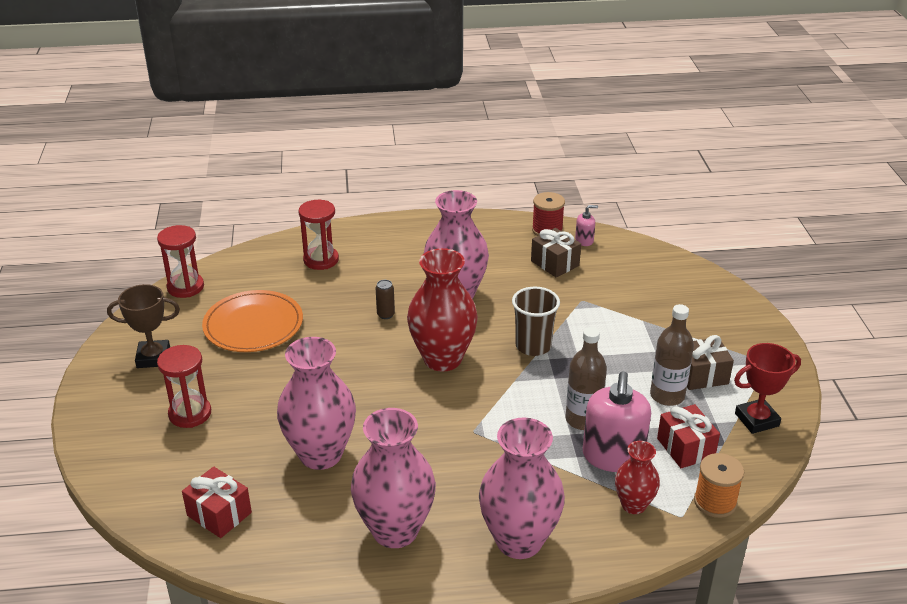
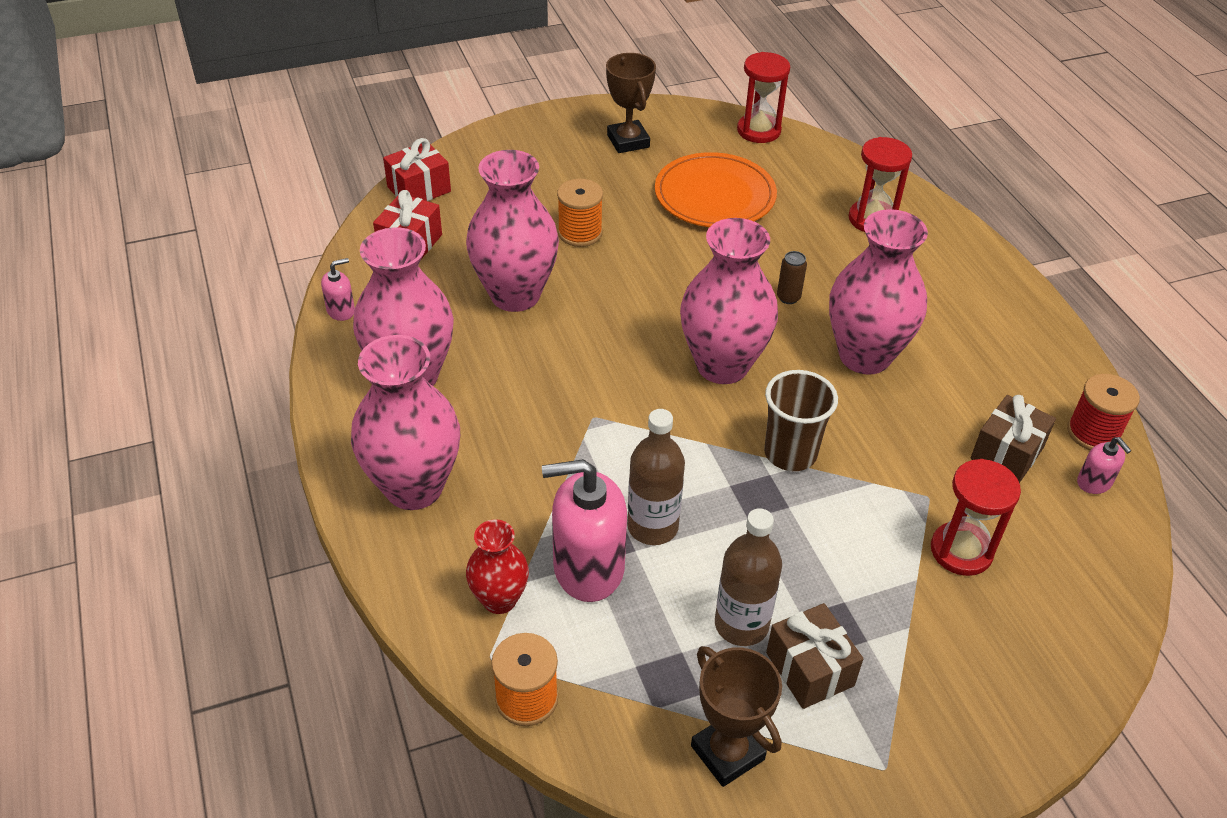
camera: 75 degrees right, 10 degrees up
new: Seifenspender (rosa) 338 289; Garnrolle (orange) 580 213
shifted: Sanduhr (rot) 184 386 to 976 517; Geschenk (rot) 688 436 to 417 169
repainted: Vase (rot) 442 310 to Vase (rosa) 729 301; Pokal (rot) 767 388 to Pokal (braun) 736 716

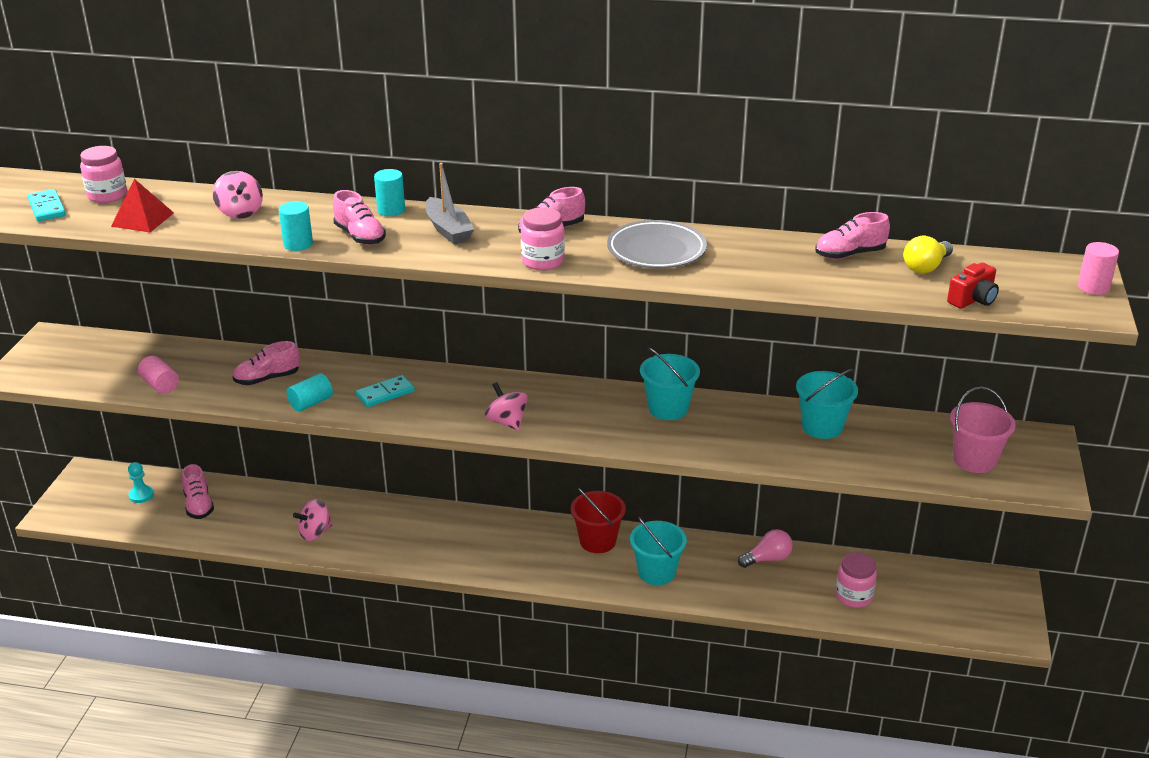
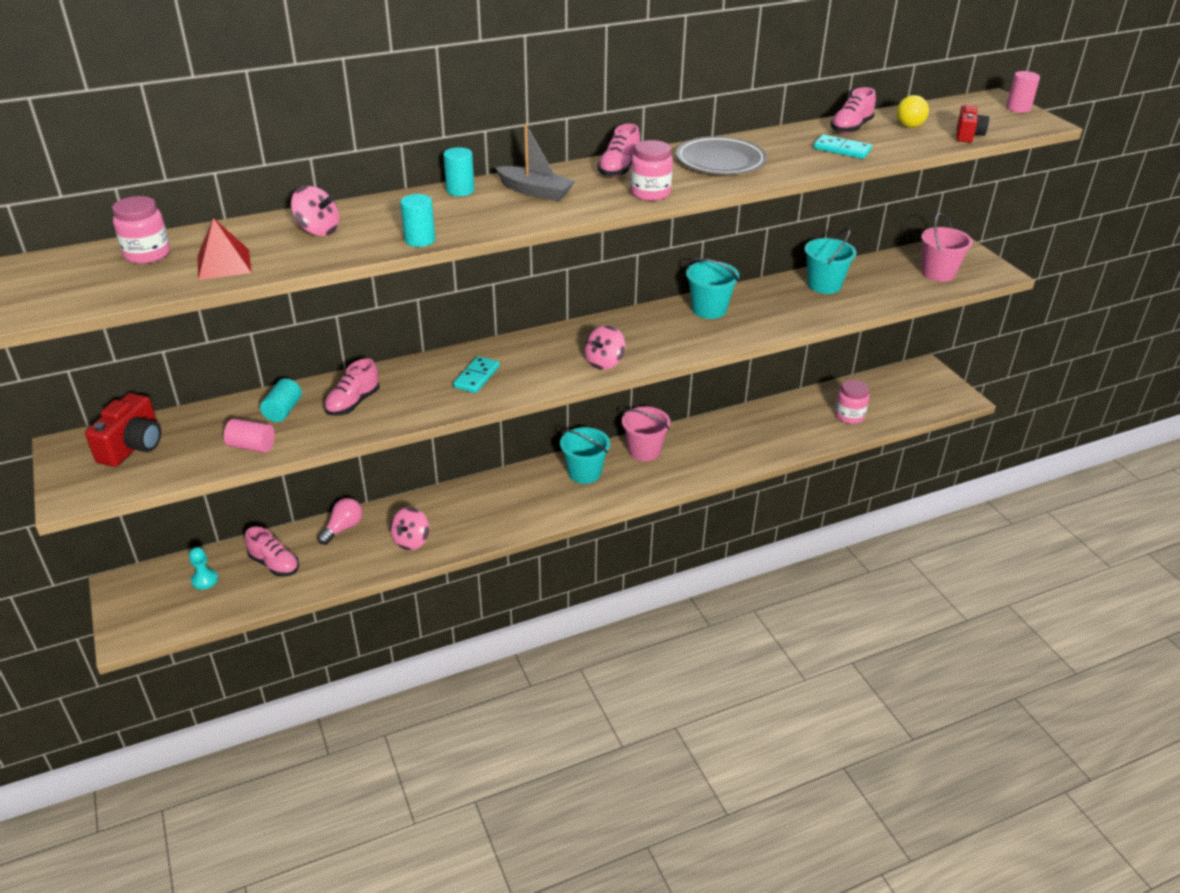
camera: 35 degrees left, 5 degrees up
gone: Schuh (rosa) 359 217
new: Kamera (rot) 123 430
shifted: Dominostein (türkis) 46 205 to 843 146; Vollzylinder (türkis) 309 392 to 281 400; Eimer (türkis) 658 551 to 585 455; Glühbirne (rosa) 765 548 to 340 521
repainted: Eimer (rot) 598 520 to Eimer (rosa) 646 433
rotated: Kreisel (rosa) 506 406 = 605 347 75 degrees counterclockwise

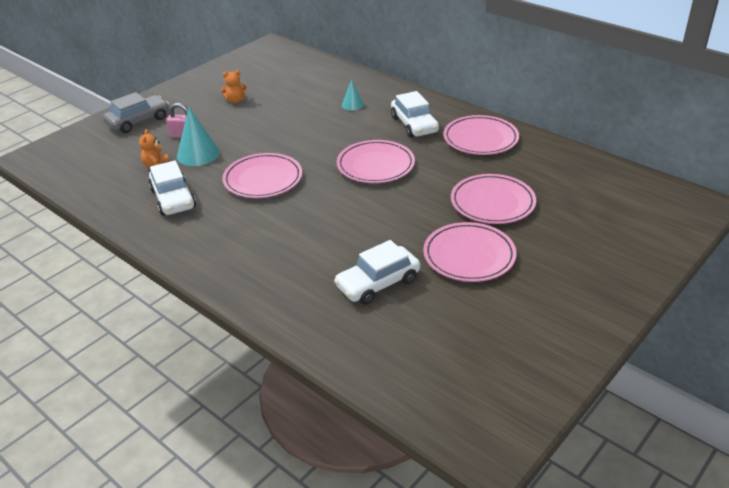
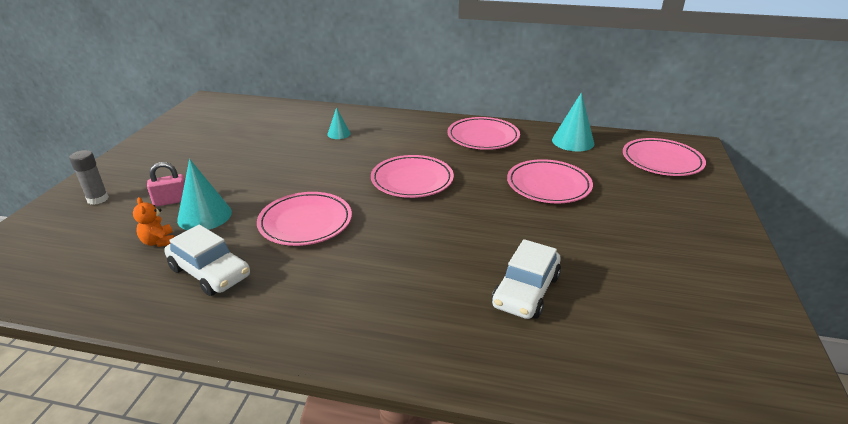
camera: 30 degrees left, 5 degrees down
gone: Teddybär (orange) 234 86; Auto (weiß) 415 114
new: Kegel (türkis) 573 122
shifted: Teller (rosa) 470 252 to 664 157
swapped: Auto (grau) 136 112 to Klebestift (grau) 89 177

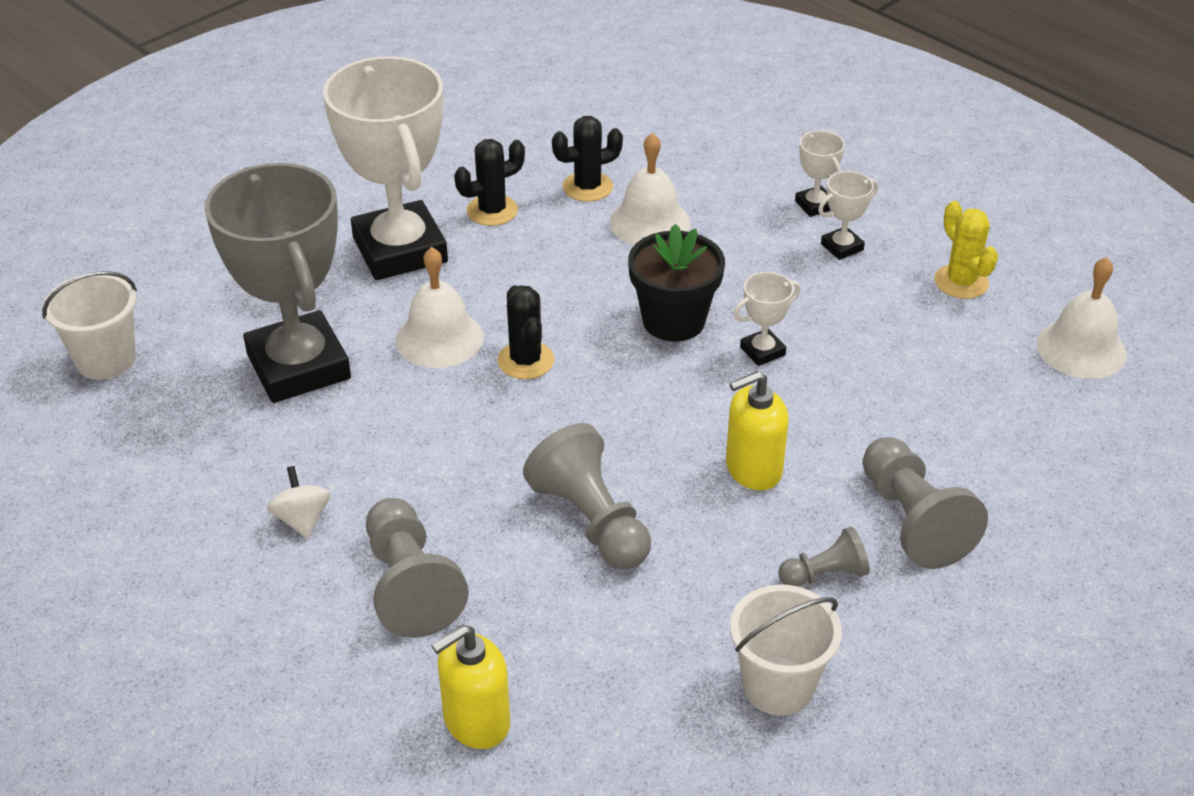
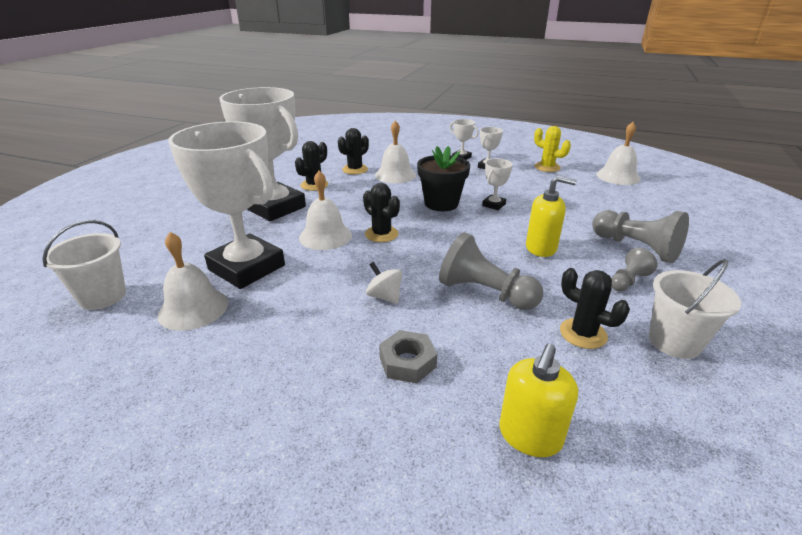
camera: 25 degrees left, 10 degrees down
new: Glocke (weiß) 193 281; Kaktus (schwarz) 595 308
shifted: Kreisel (weiß) 299 502 to 384 283
swapped: Bauer (grau) 417 568 to Sechskantmutter (grau) 408 357
repainted: Pokal (grau) 277 283 to Pokal (weiß) 226 205
rotated: Seifenspender (gelb) 757 430 = 551 216 120 degrees counterclockwise

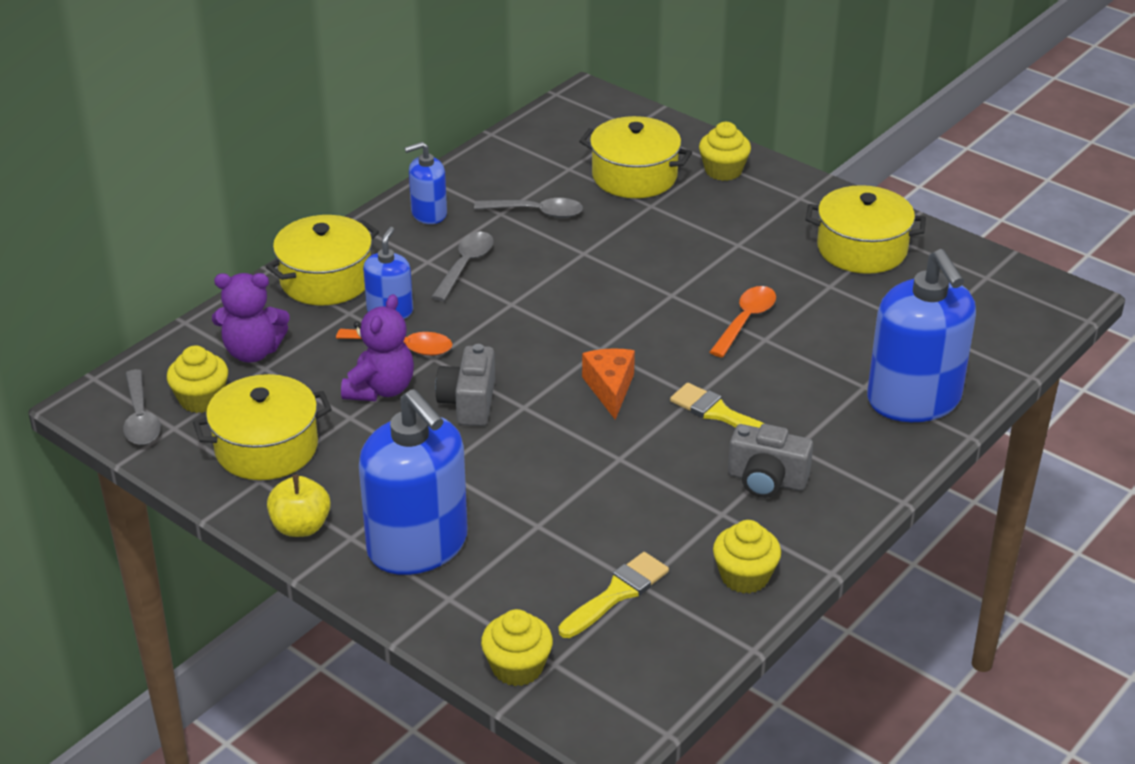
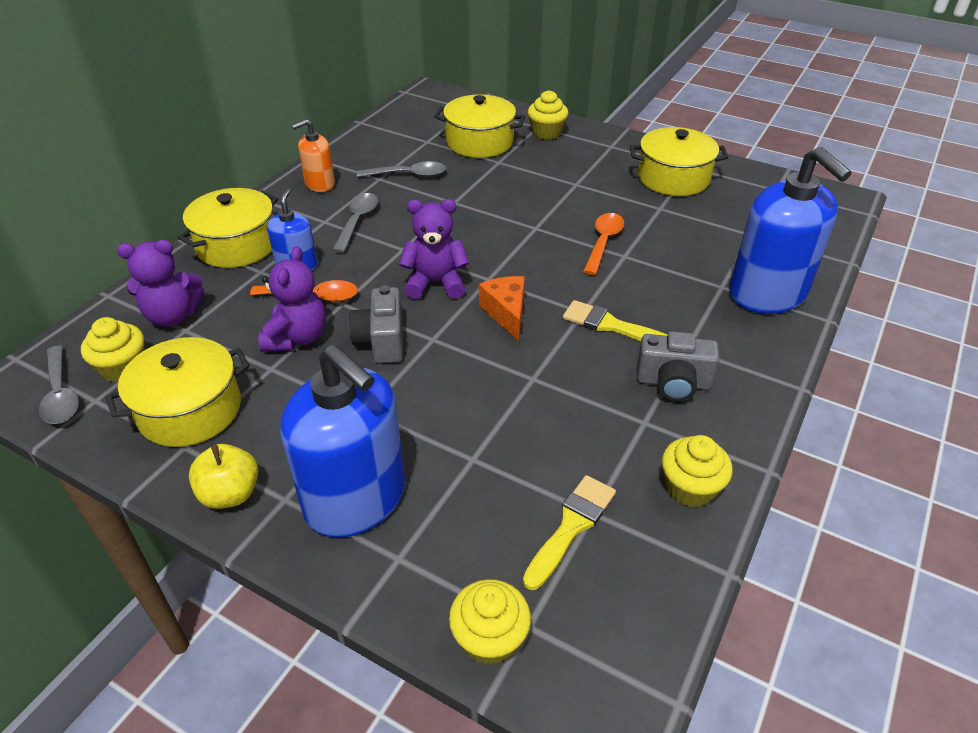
camera: 10 degrees left, 5 degrees up
new: Teddybär (lila) 434 249
repainted: Seifenspender (blau) 426 183 to Seifenspender (orange) 313 155

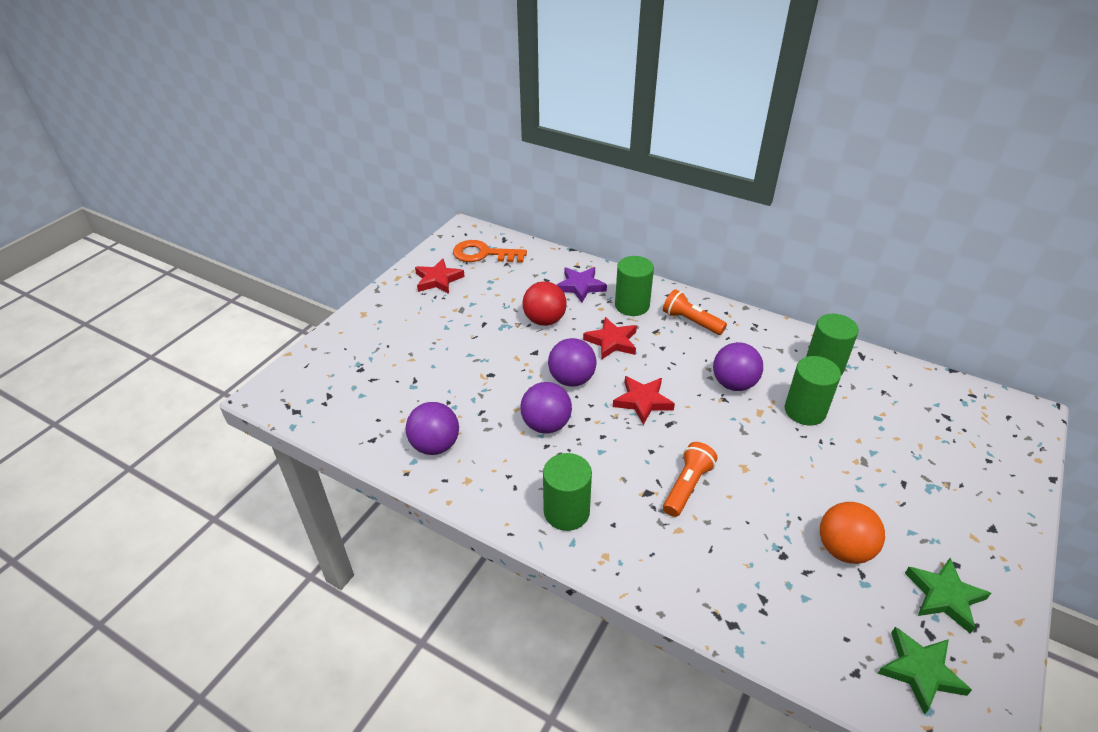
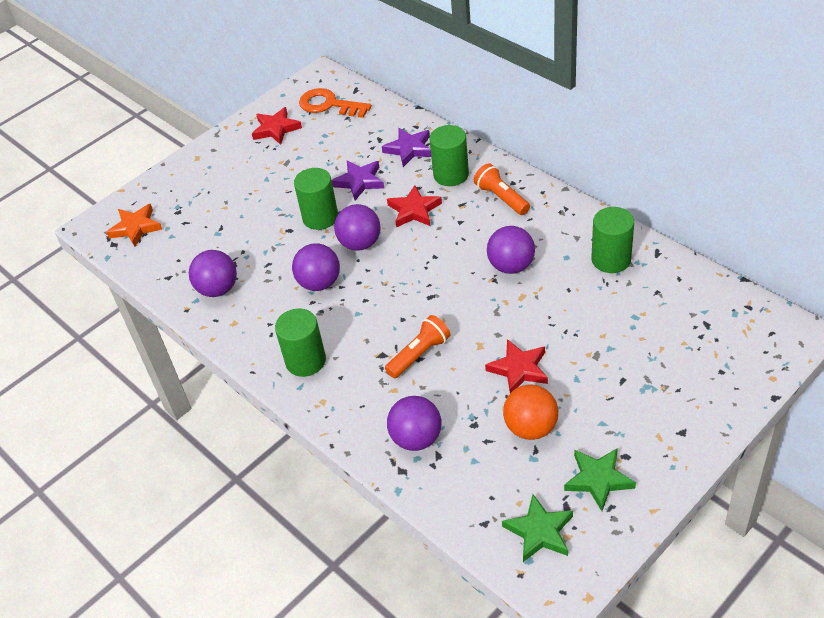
camera: 20 degrees right, 5 degrees up
new: Stern (orange) 134 225; Ball (lila) 414 423
shifted: Stern (rot) 644 400 to 516 366; Vollzylinder (grün) 813 390 to 316 199
swapped: Ball (rot) 544 303 to Stern (lila) 358 180

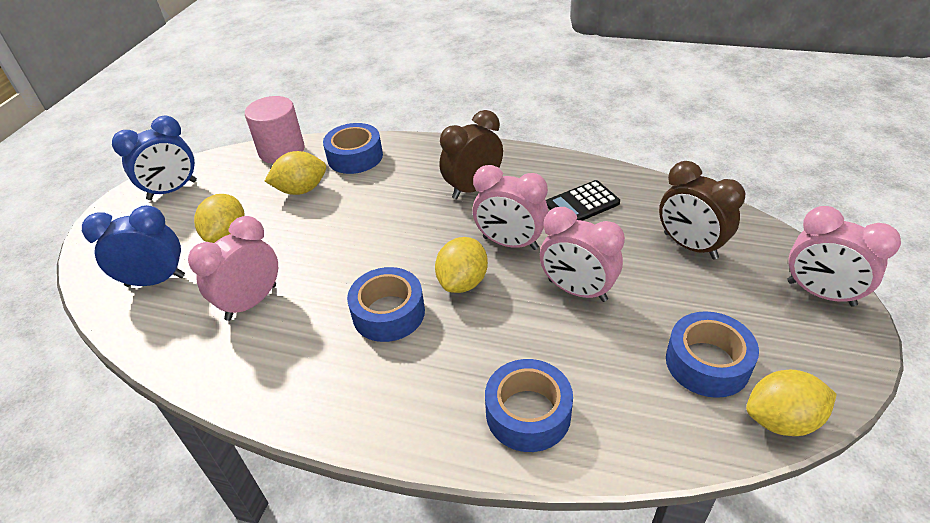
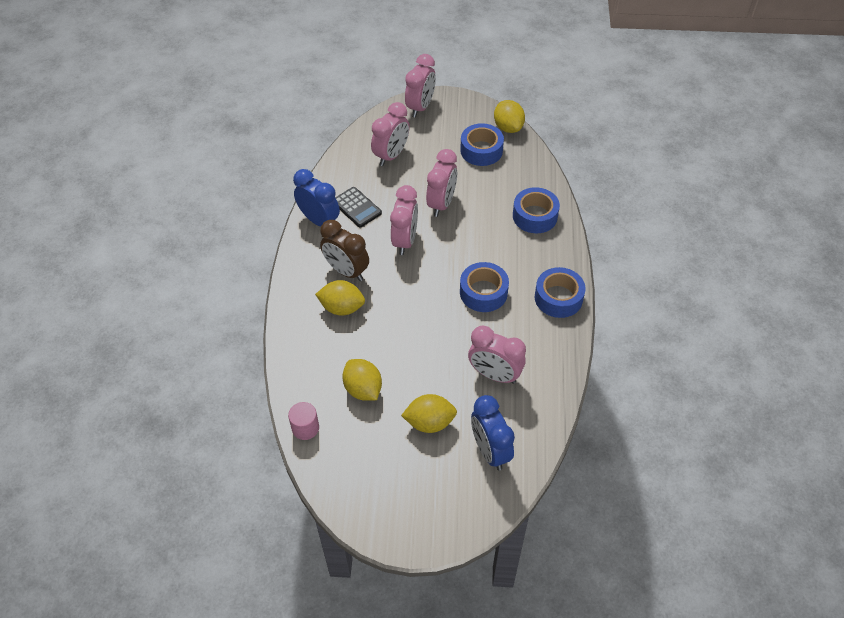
camera: 105 degrees left, 10 degrees up
shifted: Wecker (blau) 154 158 to 316 198; Klebeband (blau) 353 148 to 560 292; Zitrone (gelb) 461 265 to 340 298
repainted: Wecker (braun) 702 210 to Wecker (rosa) 390 134
scaled: Vollzylinder (rosa) 275 130 = 303 421 x0.61

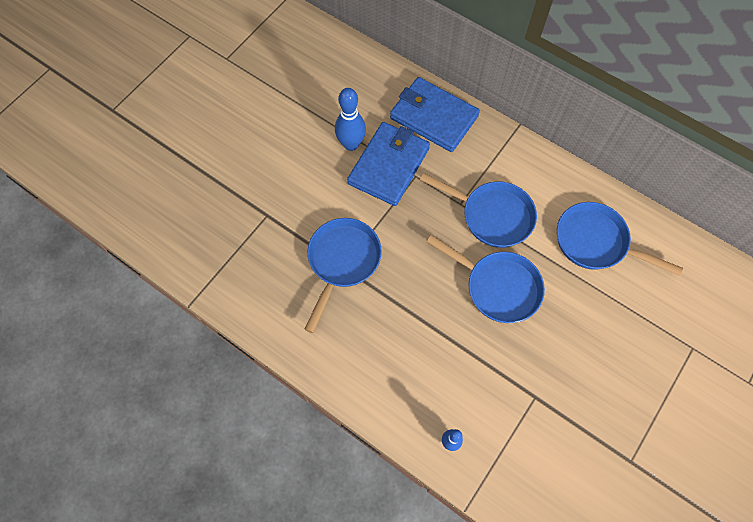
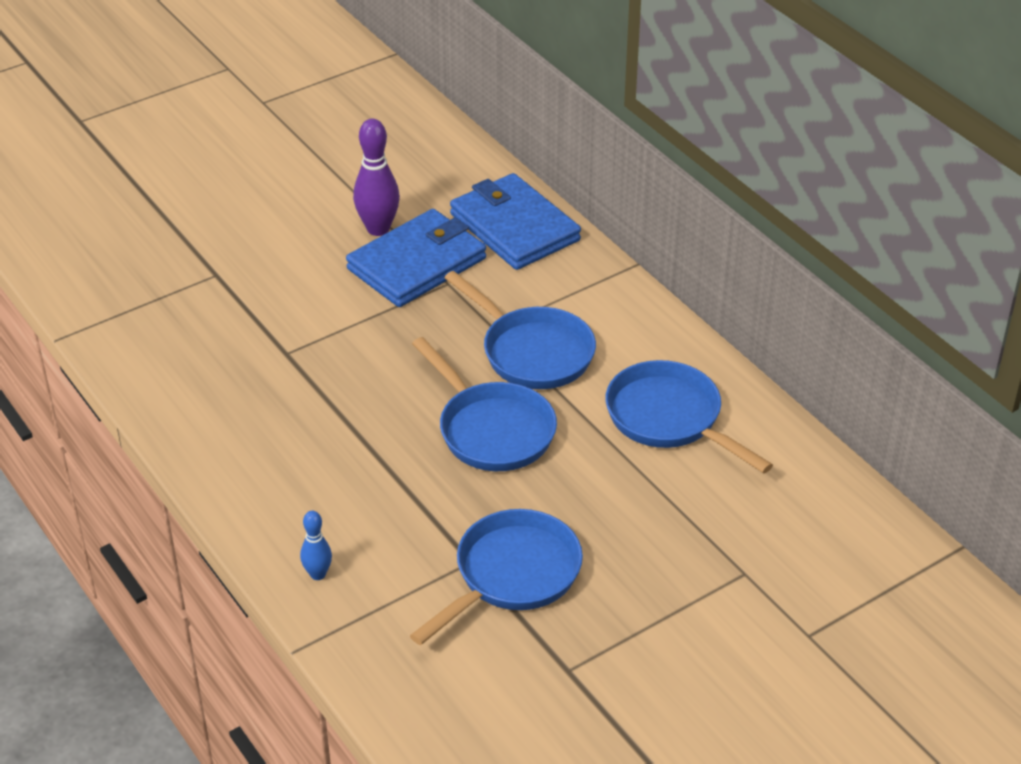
camera: 20 degrees right, 25 degrees down
shifted: Pfanne (blau) 343 275 to 496 577
repainted: Bowlingkegel (blau) 350 119 to Bowlingkegel (lila) 376 177

